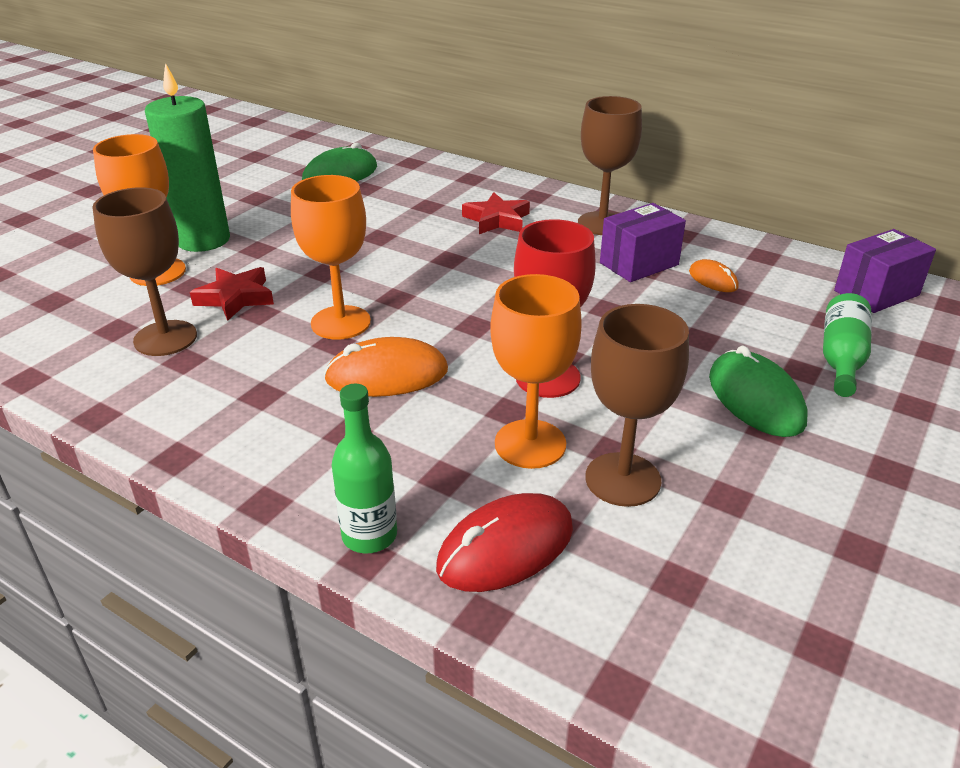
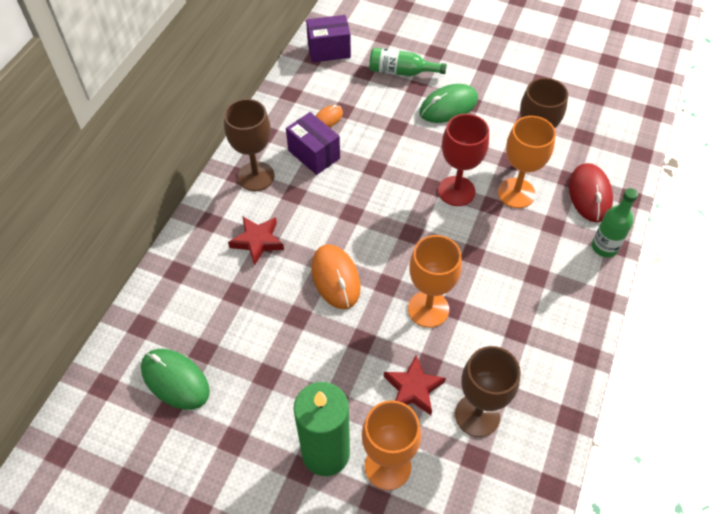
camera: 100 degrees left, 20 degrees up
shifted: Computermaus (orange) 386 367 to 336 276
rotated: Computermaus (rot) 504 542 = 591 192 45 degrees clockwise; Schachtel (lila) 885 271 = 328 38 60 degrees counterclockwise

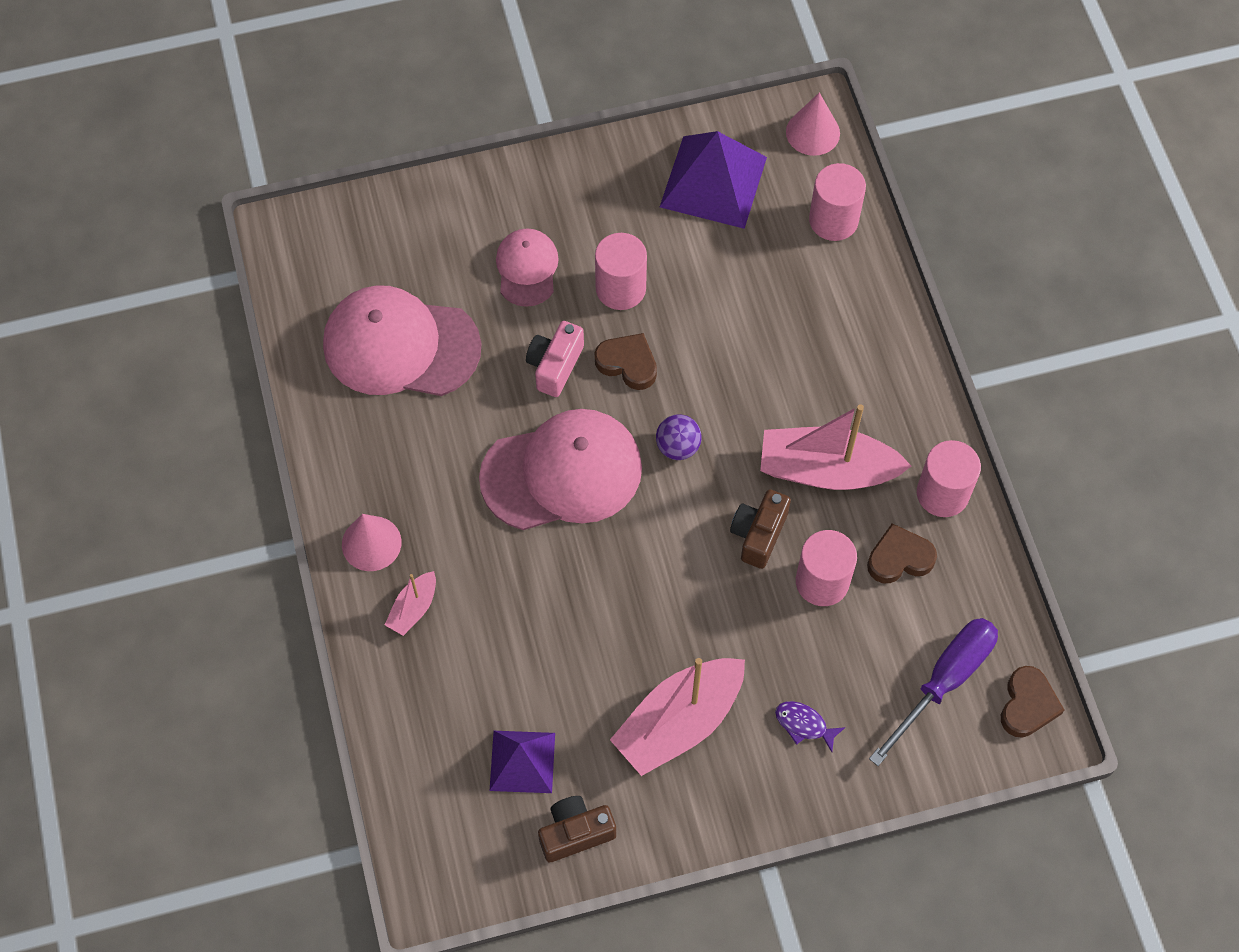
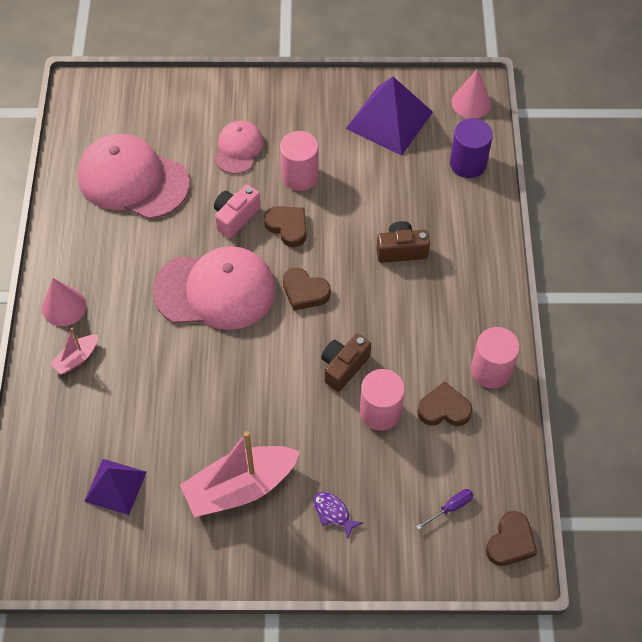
camera: 15 degrees right, 5 degrees down
gone: Boot (rosa) 835 447
shifted: Kamera (braun) 577 829 to 403 242
swapped: Ball (lila) 679 437 to Herz (braun) 307 289
repainted: Vollzylinder (rosa) 837 202 to Vollzylinder (lila) 471 148
scaled: Schraubenzieher (lila) 933 692 = 444 509 x0.45

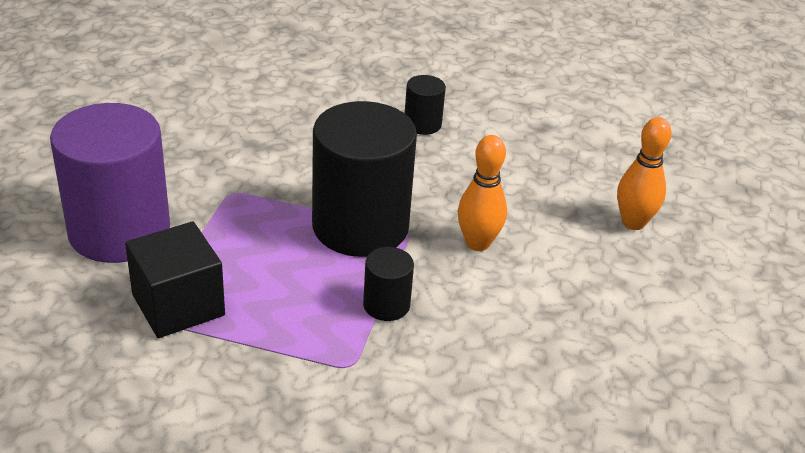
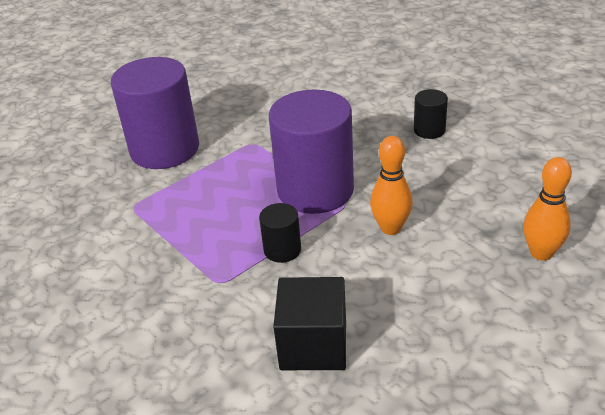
camera: 40 degrees right, 0 degrees up
shifted: Kubus (schwarz) 175 279 to 309 323
repainted: Vollzylinder (schwarz) 364 179 to Vollzylinder (lila) 311 151

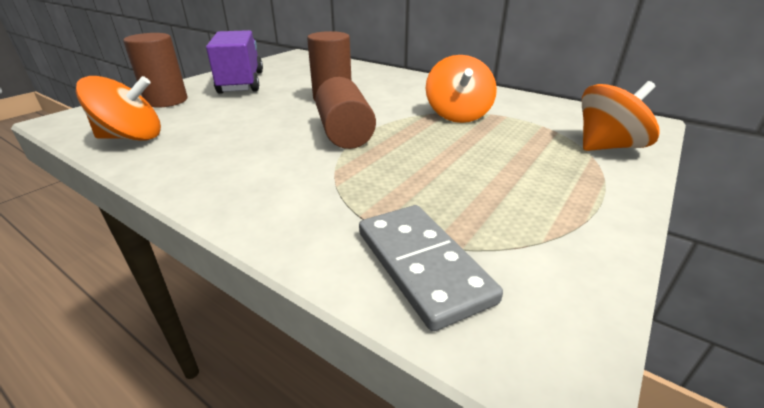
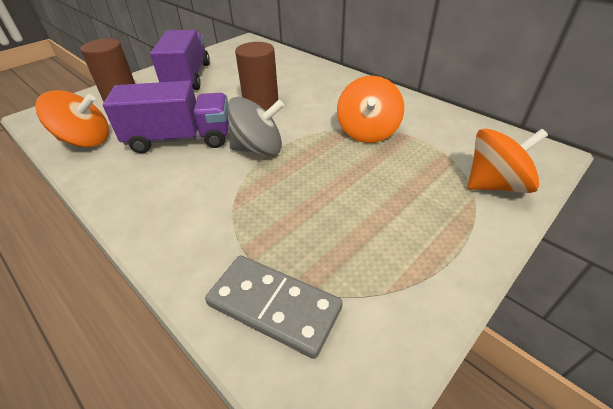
camera: 10 degrees right, 10 degrees up
new: Lastwagen (lila) 166 117
swapped: Vollzylinder (braun) 345 113 to Kreisel (grau) 255 126
rotated: Dominostein (grau) 431 268 = 274 307 45 degrees counterclockwise

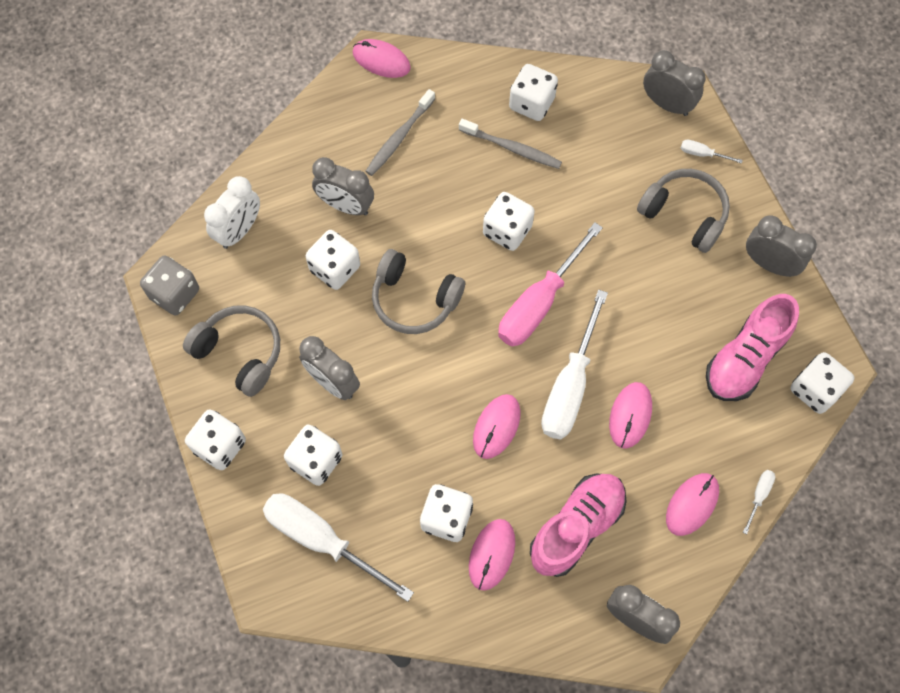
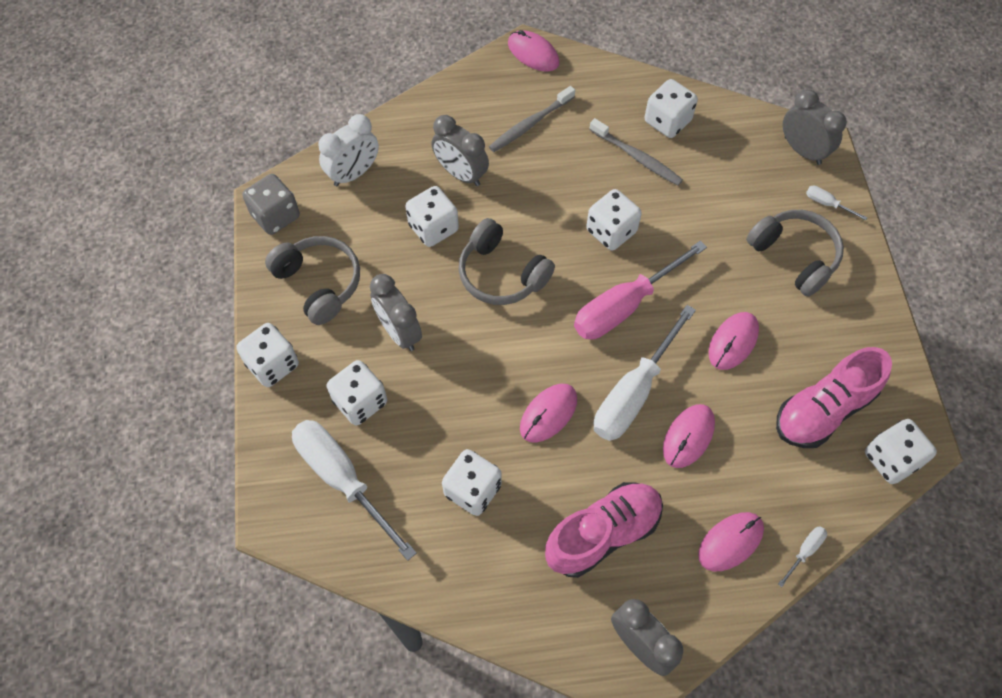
camera: 15 degrees right, 5 degrees down
gone: Wecker (grau) 781 246
shifted: Computermaus (rosa) 492 555 to 734 341

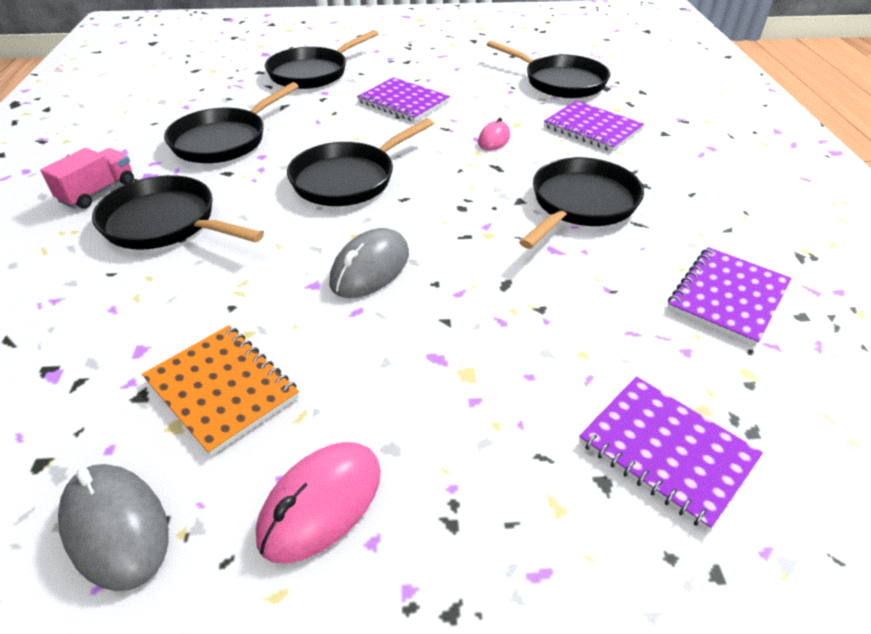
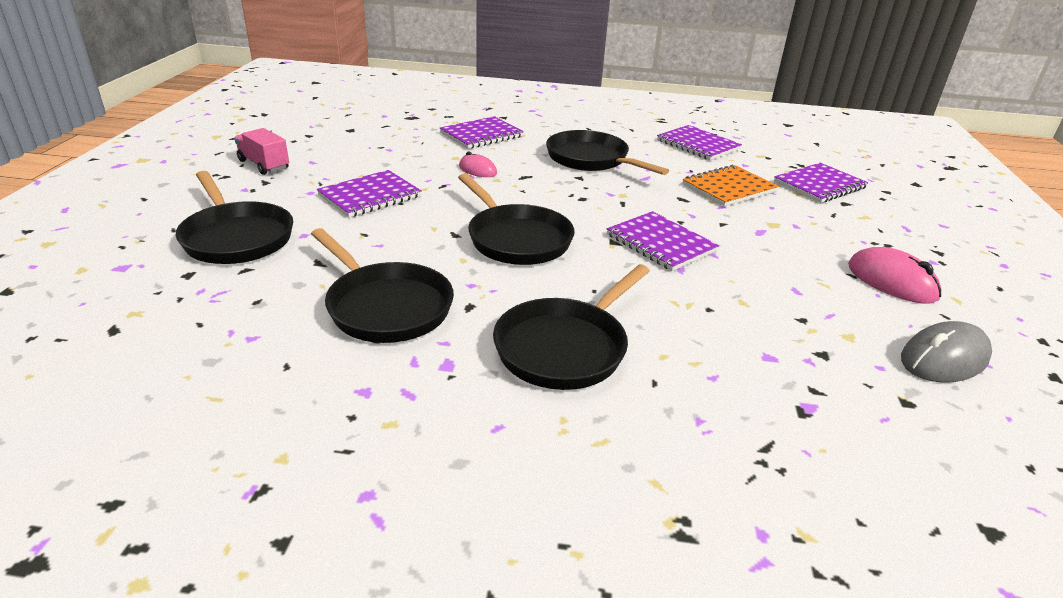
camera: 80 degrees left, 10 degrees down
gone: Pfanne (schwarz) 548 69
shifted: Lastwagen (rosa) 87 178 to 261 151; Notizbuch (orange) 220 390 to 730 186
swapped: Computermaus (grau) 369 263 to Notizbuch (lila) 663 241

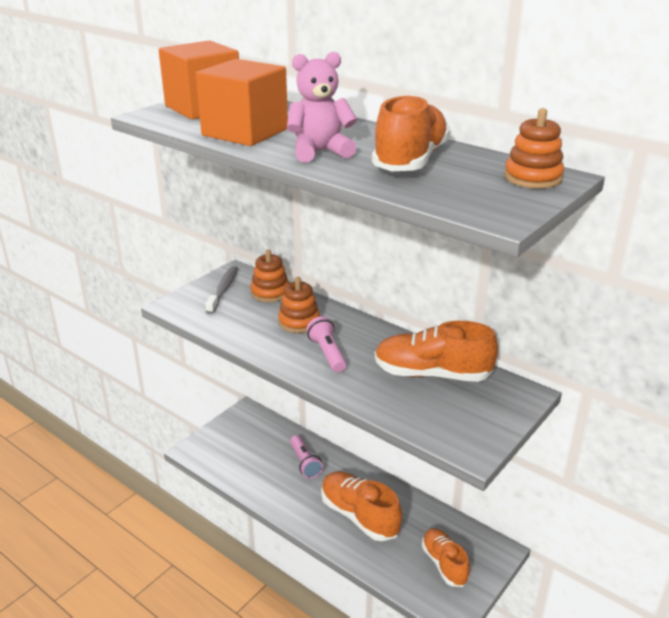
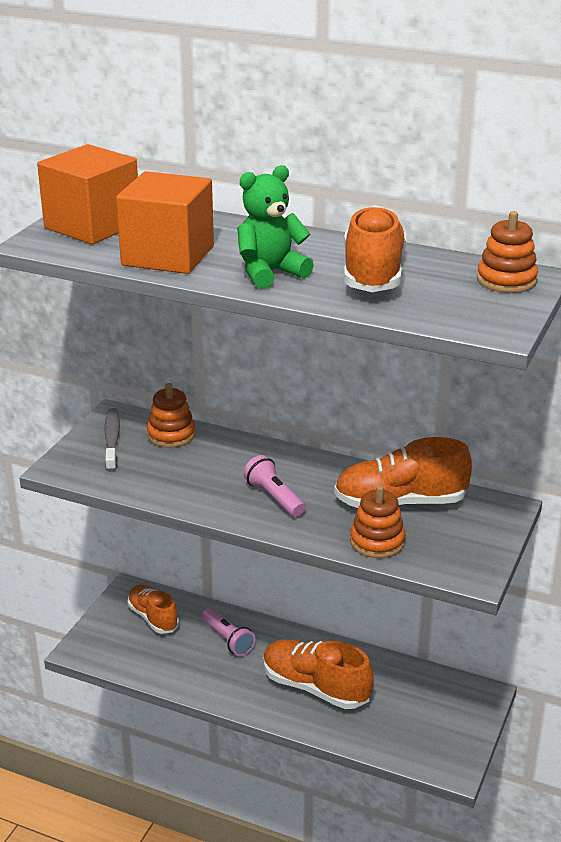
camera: 15 degrees left, 0 degrees up
shifted: Stapelspielzeug (orange) 299 305 to 377 521; Schuh (orange) 446 557 to 153 609
repainted: Teddybär (rosa) 322 107 to Teddybär (grün) 275 227

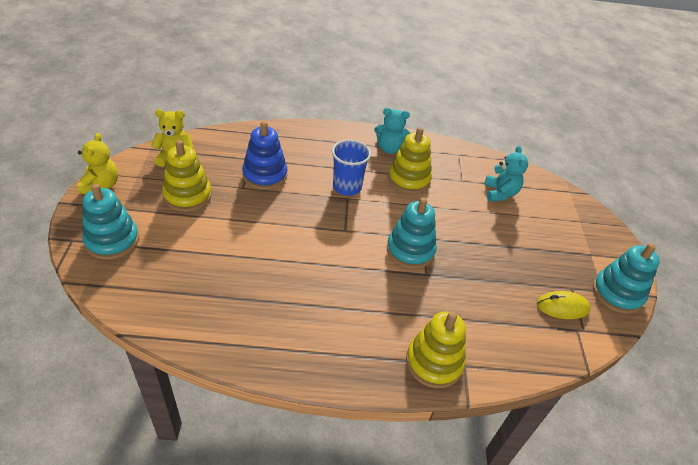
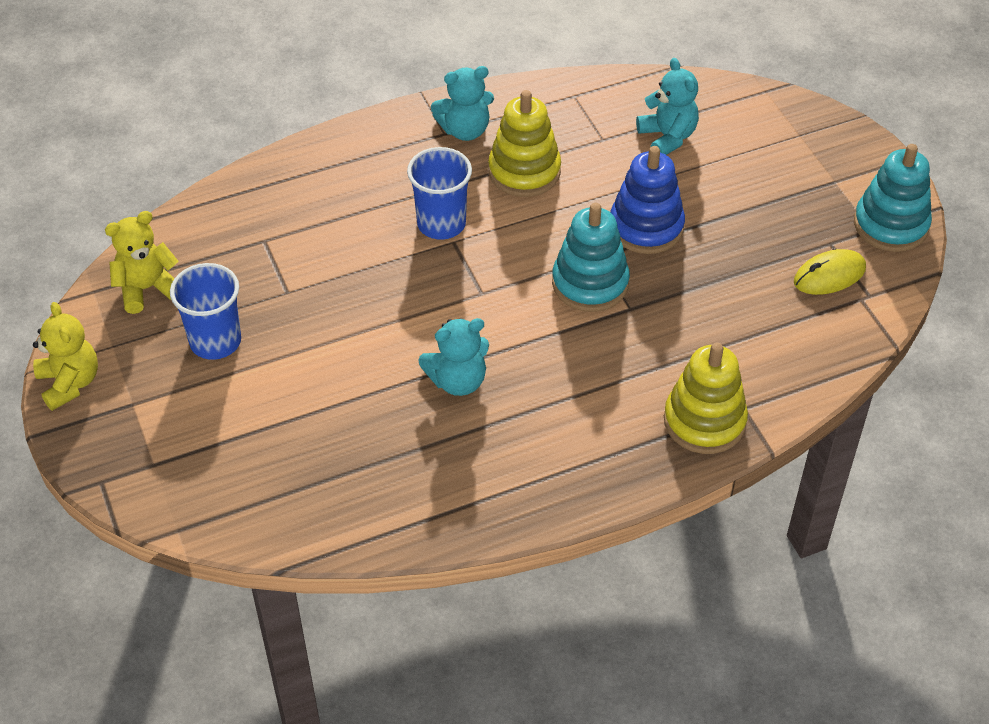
camera: 20 degrees left, 5 degrees up
gone: Stapelspielzeug (türkis) 111 222
new: Teddybär (türkis) 453 357
shifted: Stapelspielzeug (blau) 265 155 to 647 200
swapped: Stapelspielzeug (gelb) 187 176 to Becher (blau) 205 311

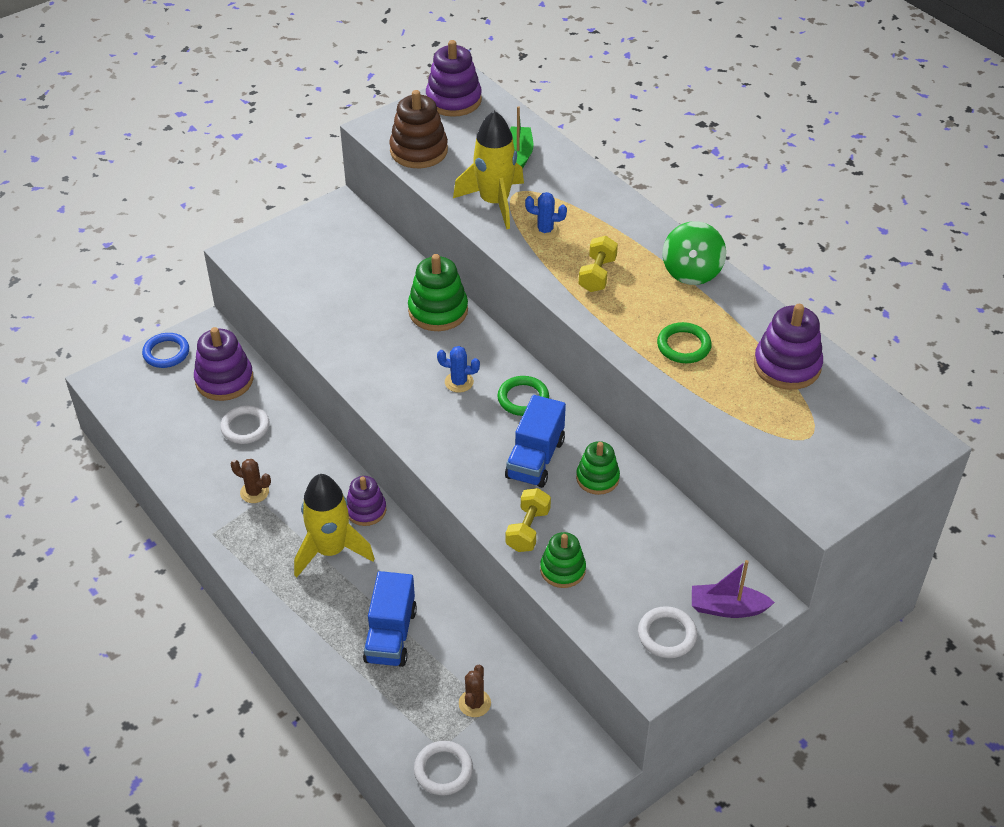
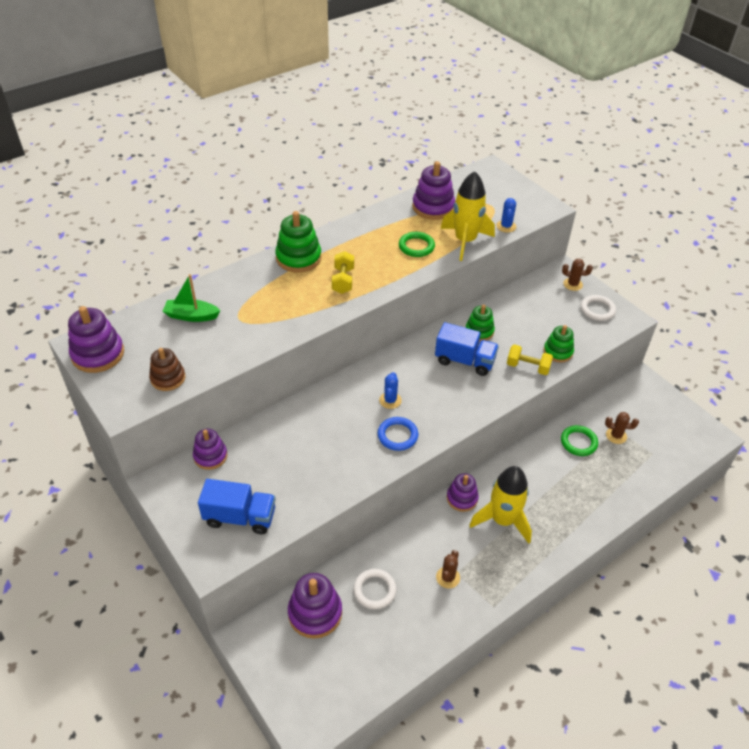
camera: 90 degrees left, 0 degrees up
gone: Ring (weiß) 443 768; Kreisel (grün) 694 253
new: Stapelspielzeug (lila) 210 449
shifted: Ring (blau) 165 350 to 398 434; Lastwagen (blau) 390 619 to 237 506; Stapelspielzeug (grün) 438 292 to 298 242; Rakete (gelb) 488 169 to 468 216; Ring (grün) 523 396 to 579 440; Kaktus (blau) 546 216 to 506 215
swapped: Boot (lila) 733 589 to Kaktus (braun) 577 275
rotated: Hantel (gelb) 598 264 = 343 272 75 degrees clockwise
scaled: Stapelspielzeug (braun) 418 129 = 167 369 x0.65

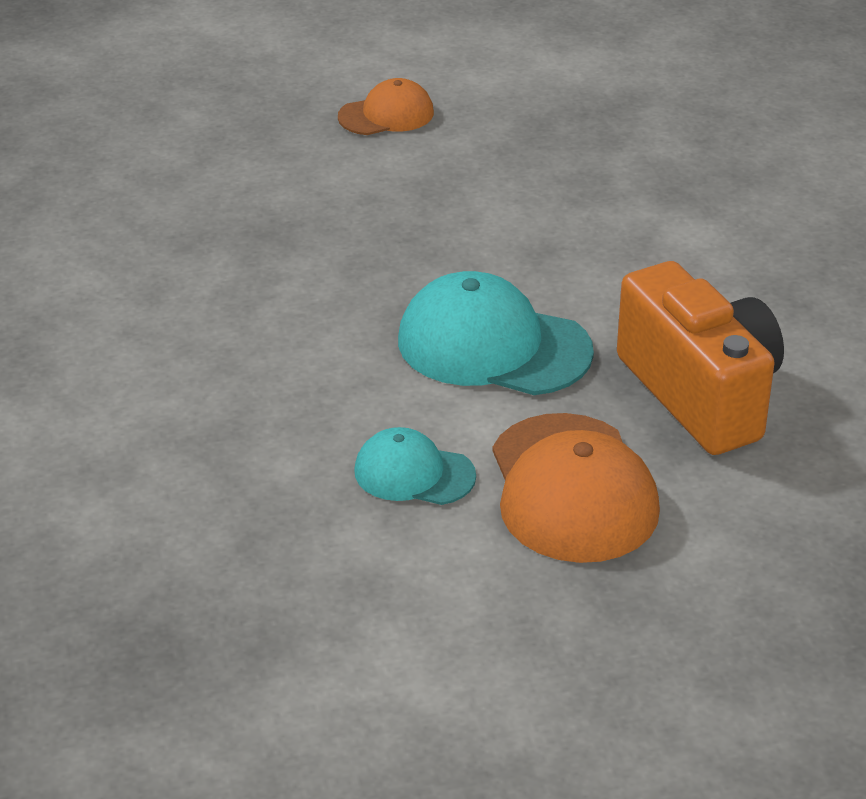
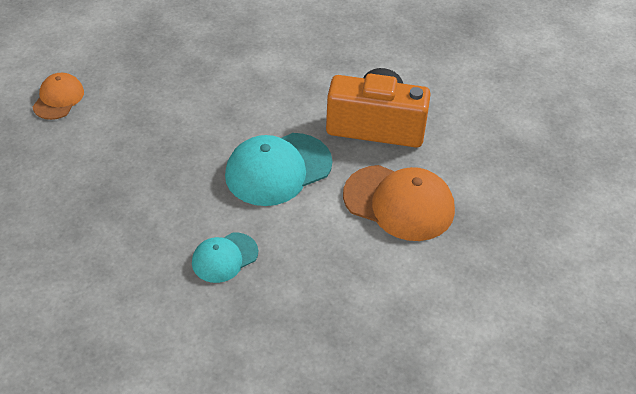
camera: 55 degrees left, 10 degrees up
shifted: Kappe (türkis) 415 466 to 225 257

